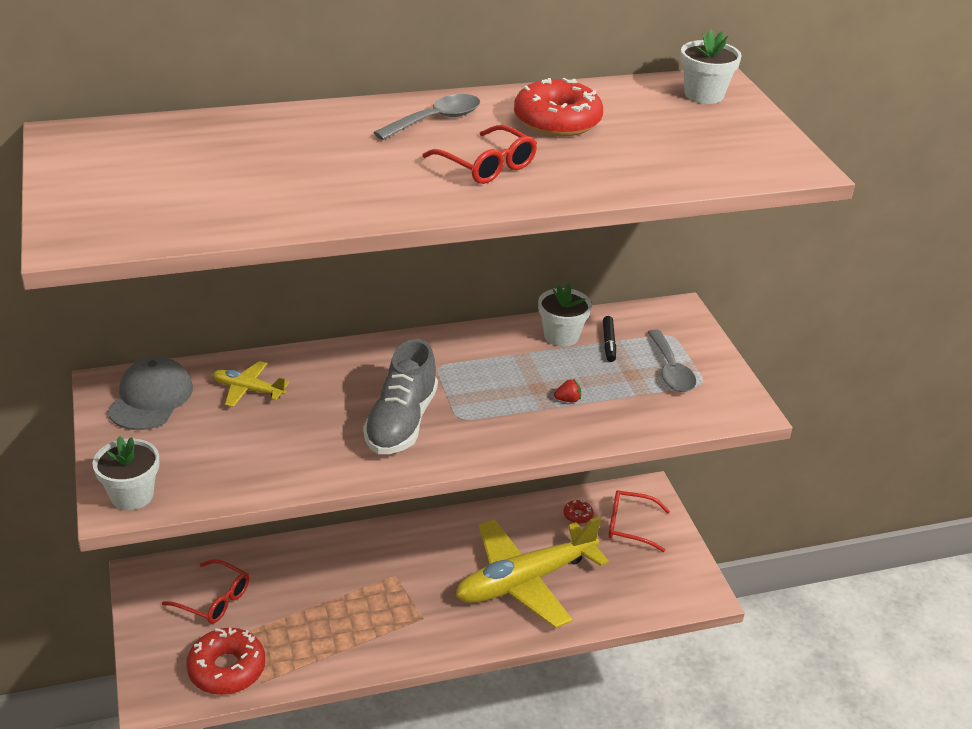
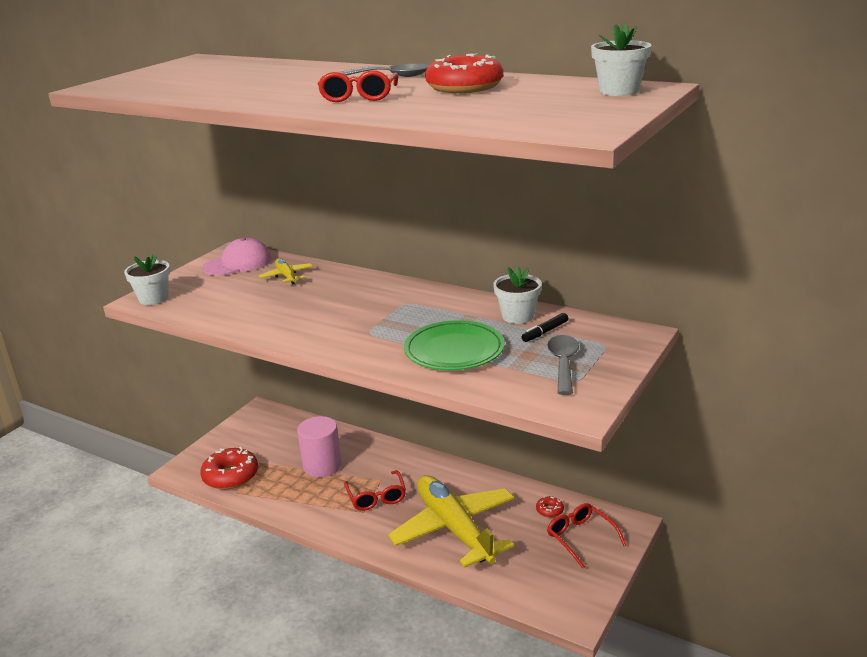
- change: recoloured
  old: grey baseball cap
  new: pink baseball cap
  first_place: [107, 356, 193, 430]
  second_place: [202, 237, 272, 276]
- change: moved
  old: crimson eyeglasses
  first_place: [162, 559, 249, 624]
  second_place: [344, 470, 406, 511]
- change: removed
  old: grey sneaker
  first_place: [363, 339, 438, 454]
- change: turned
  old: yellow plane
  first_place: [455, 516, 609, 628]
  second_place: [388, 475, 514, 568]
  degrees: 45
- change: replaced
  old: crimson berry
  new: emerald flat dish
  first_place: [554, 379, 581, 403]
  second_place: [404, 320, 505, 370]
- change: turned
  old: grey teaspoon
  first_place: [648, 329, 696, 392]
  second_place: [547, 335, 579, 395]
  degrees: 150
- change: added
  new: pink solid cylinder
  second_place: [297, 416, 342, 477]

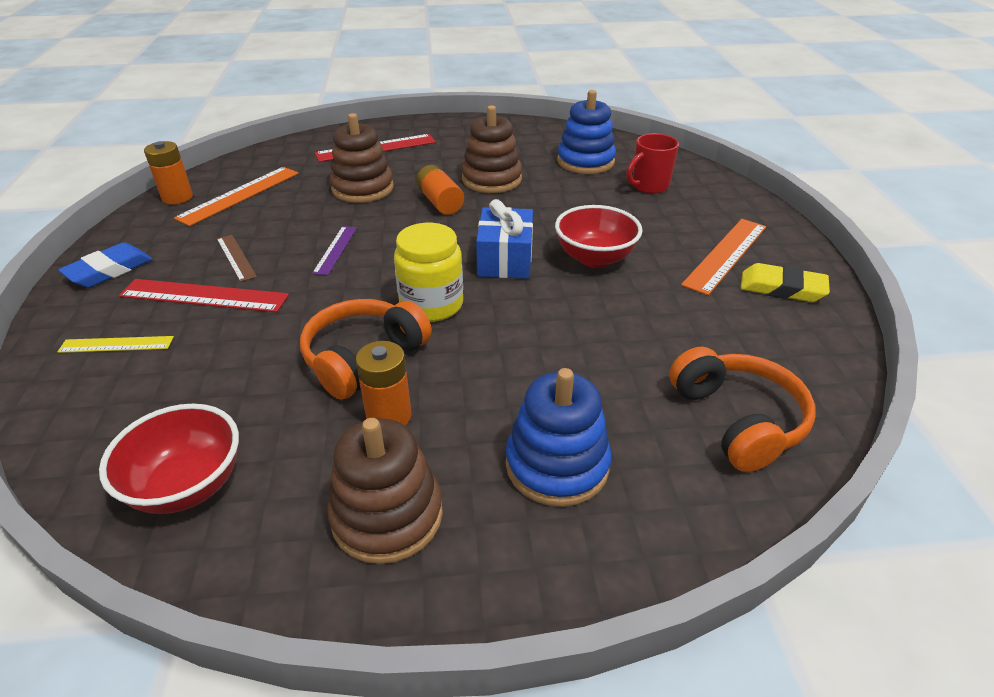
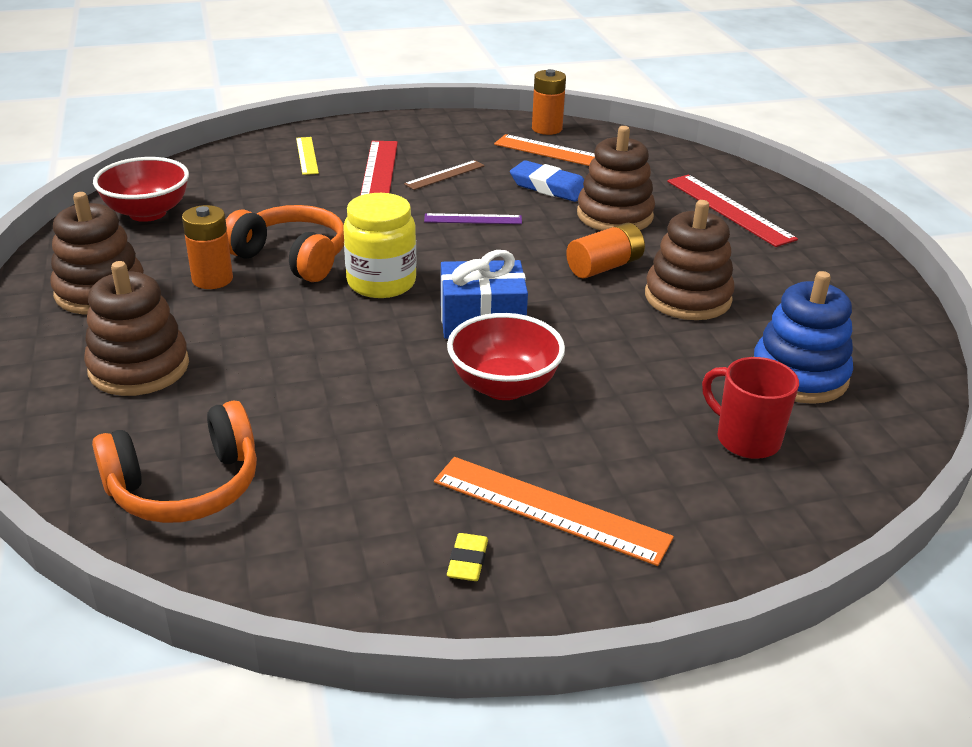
- change: moved
  old: blue pencil eraser
  first_place: [58, 242, 153, 288]
  second_place: [510, 160, 584, 202]
- change: recoloured
  old: blue ring stacker
  new: brown ring stacker
  first_place: [506, 368, 611, 507]
  second_place: [84, 261, 189, 396]
- change: resized
  old: yellow pencil eraser
  first_place: [741, 263, 830, 302]
  second_place: [447, 533, 488, 581]
  factor: 0.55

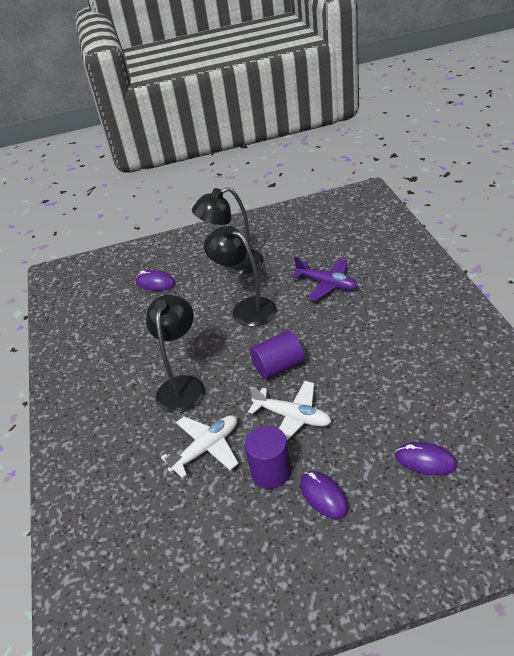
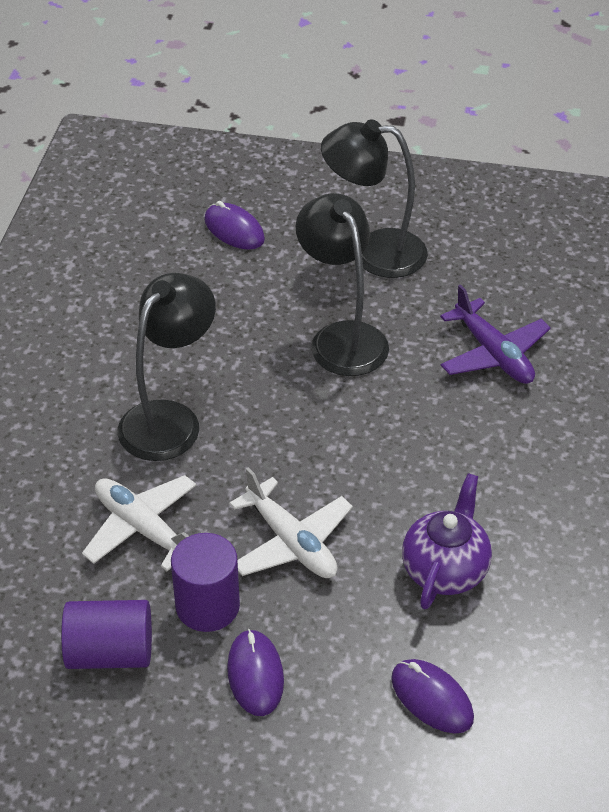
- change: turned
  old: pure white plane
  first_place: [161, 415, 239, 478]
  second_place: [82, 475, 197, 571]
  degrees: -120
- change: moved
  old: purple solid cylinder
  first_place: [250, 331, 305, 380]
  second_place: [61, 600, 152, 669]
- change: added
  new: purple tea pot
  second_place: [402, 473, 492, 609]

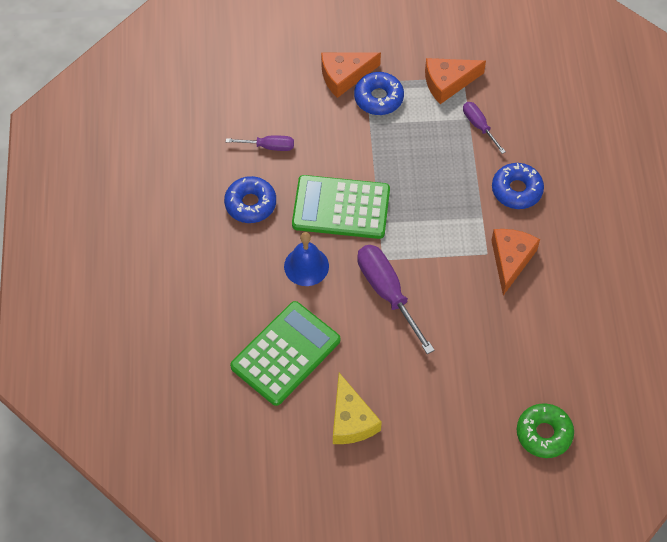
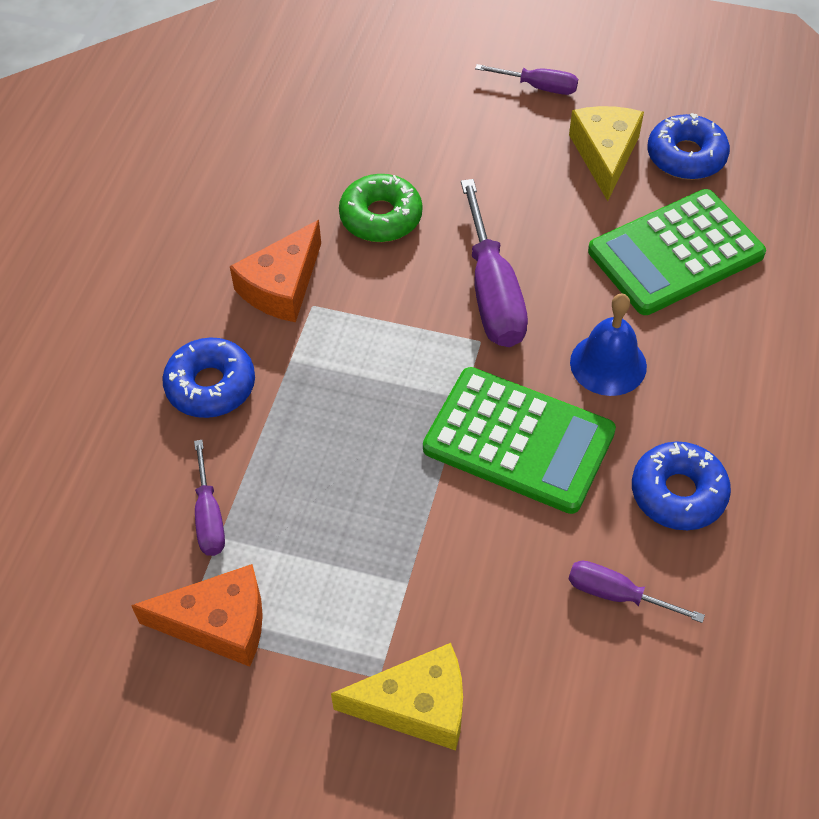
- change: recoloured
  old: orange-coloured piece of cheese
  new: yellow piece of cheese
  first_place: [321, 52, 381, 98]
  second_place: [331, 643, 463, 751]
- change: moved
  old: blue donut
  first_place: [354, 72, 404, 115]
  second_place: [647, 113, 730, 180]
- change: moved
  old: emerald donut
  first_place: [517, 403, 574, 458]
  second_place: [339, 174, 423, 242]
- change: added
  new: purple screwdriver
  second_place: [475, 64, 578, 95]

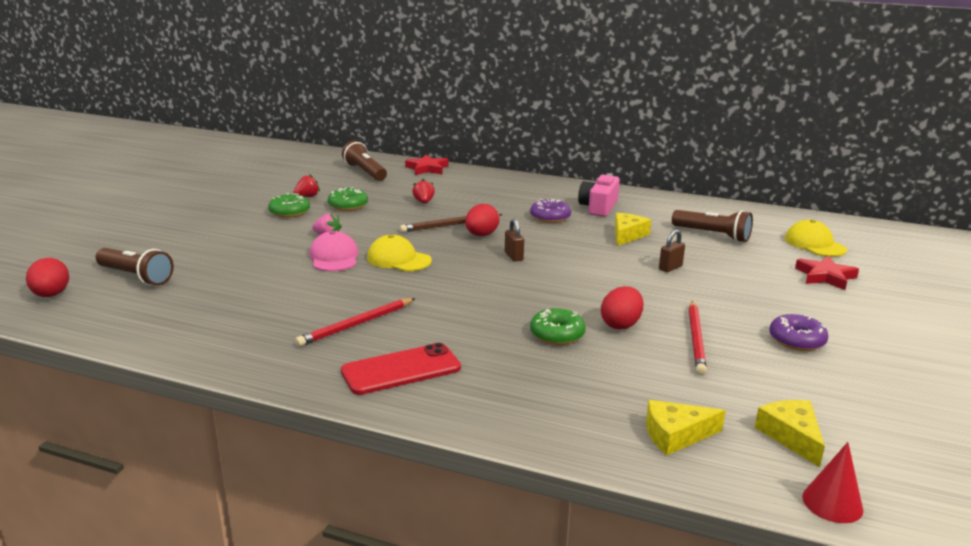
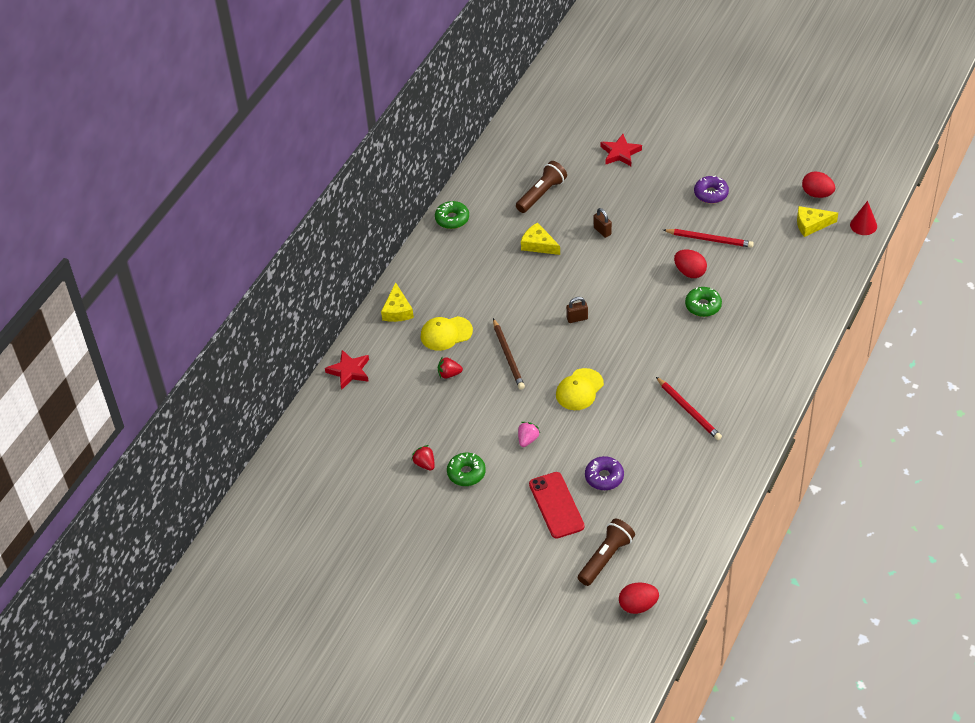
- change: removed
  old: pink baseball cap
  first_place: [309, 231, 359, 271]
- change: moved
  old: emerald donut
  first_place: [328, 187, 368, 211]
  second_place: [435, 201, 469, 229]
- change: moved
  old: crimson mobile phone
  first_place: [341, 343, 461, 395]
  second_place: [529, 472, 585, 539]
- change: removed
  old: brown pocket torch
  first_place: [342, 141, 387, 181]
- change: moved
  old: crimson toy egg
  first_place: [465, 204, 499, 236]
  second_place: [802, 171, 835, 198]
- change: moved
  old: purple donut
  first_place: [530, 199, 571, 223]
  second_place: [585, 456, 624, 490]
- change: removed
  old: pink photo camera
  first_place: [578, 173, 620, 217]
- change: moved
  old: yellow piece of cheese
  first_place: [646, 400, 726, 455]
  second_place: [381, 282, 414, 322]
- change: moved
  old: yellow baseball cap
  first_place: [785, 219, 847, 257]
  second_place: [420, 316, 473, 351]

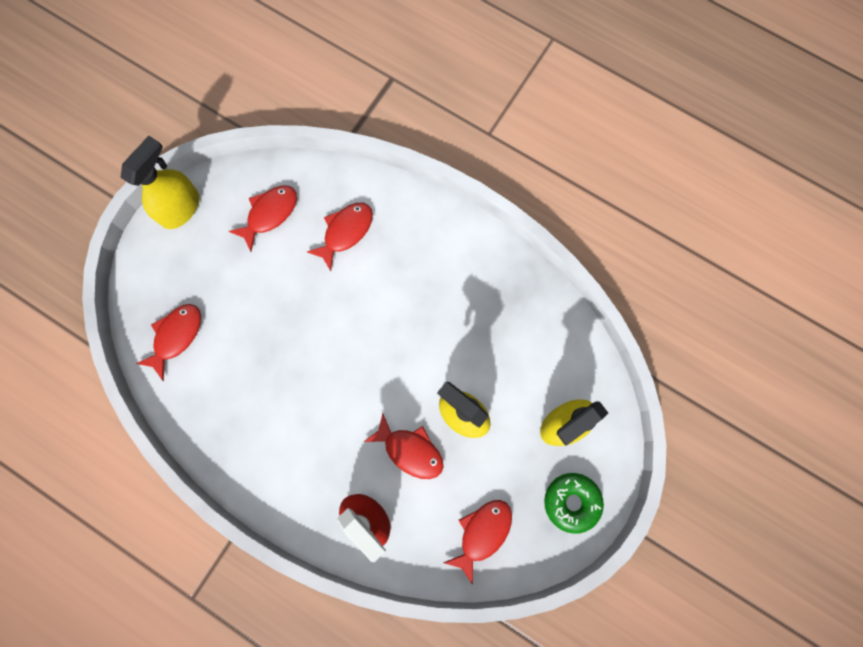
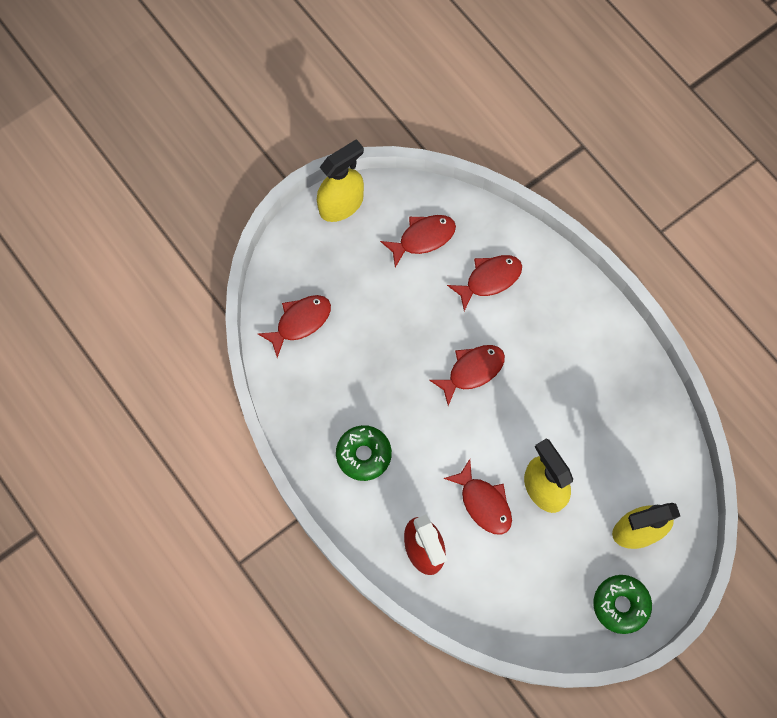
- change: moved
  old: crimson fish
  first_place: [443, 500, 512, 585]
  second_place: [429, 345, 505, 406]
- change: added
  new: emerald donut
  second_place: [336, 425, 392, 481]

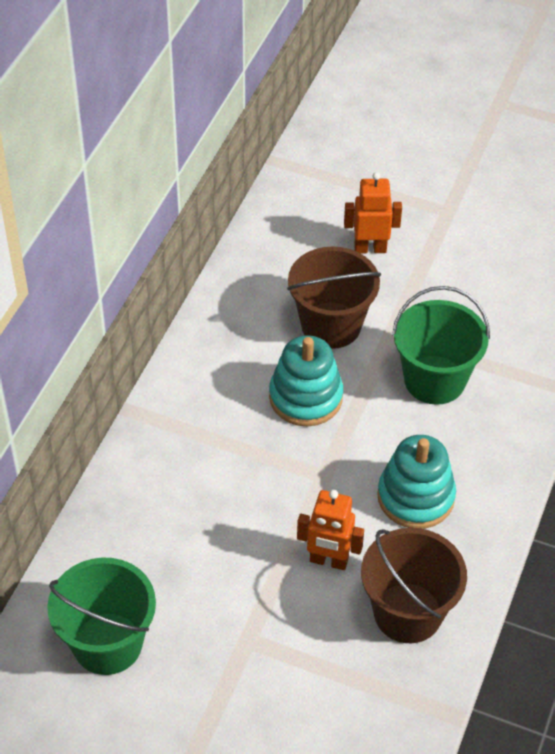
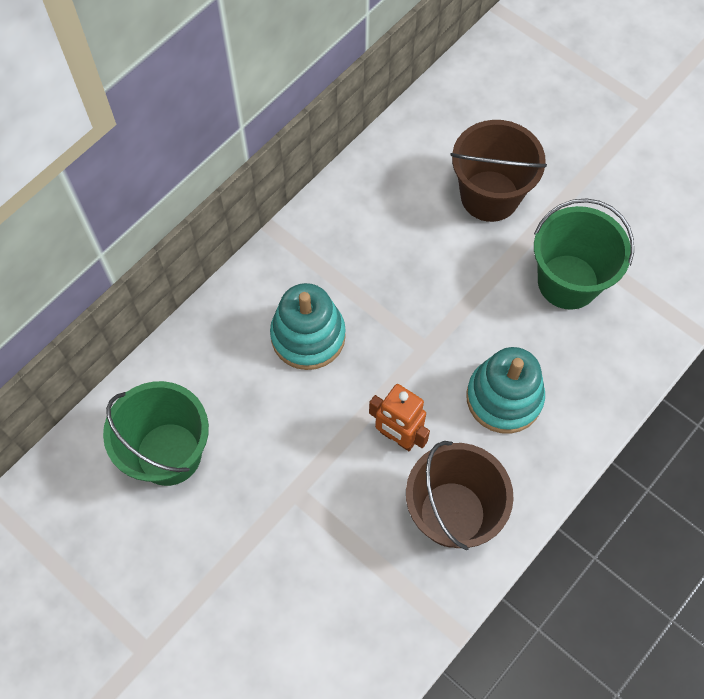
- change: moved
  old: teal ring stacker
  first_place: [269, 335, 343, 426]
  second_place: [270, 283, 346, 370]
- change: removed
  old: orange-coloured toy robot
  first_place: [344, 172, 402, 253]

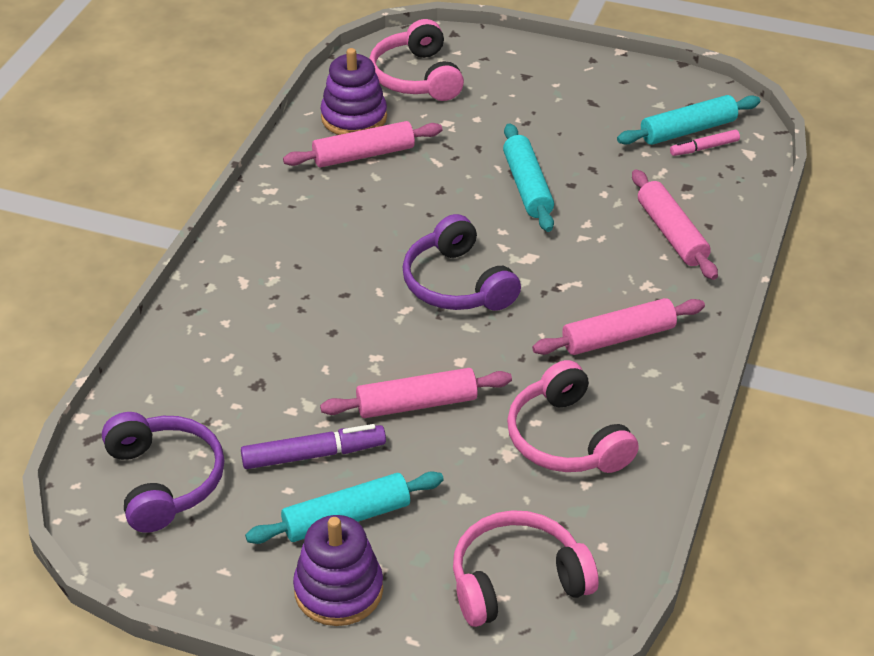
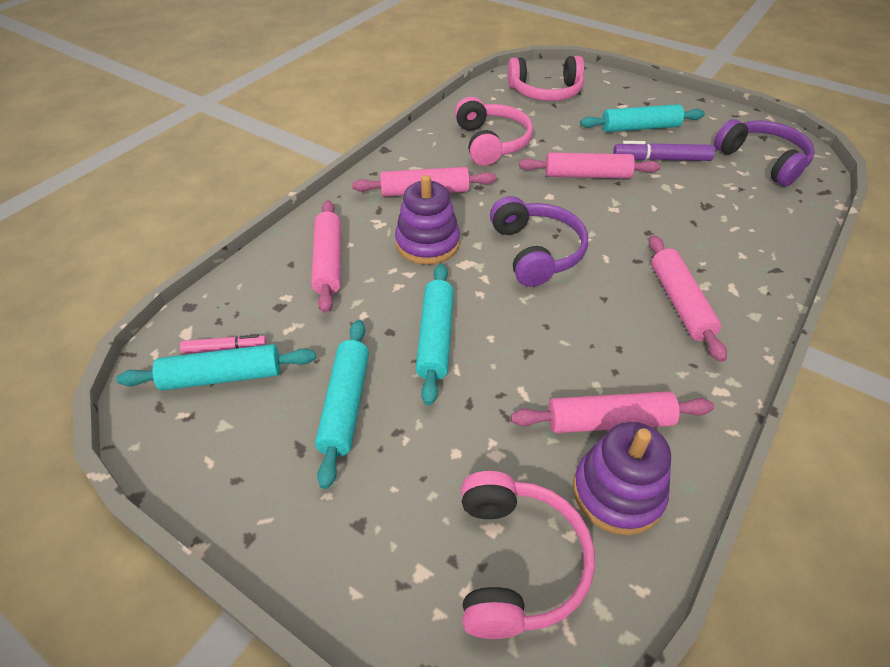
- change: turned
  old: purple headphones
  first_place: [102, 412, 224, 533]
  second_place: [714, 119, 815, 186]
  degrees: 150
- change: moved
  old: purple ring stacker
  first_place: [293, 515, 383, 626]
  second_place: [395, 175, 460, 265]
- change: added
  new: teal pastry roller
  second_place: [315, 320, 369, 489]
- change: added
  new: pink pastry roller
  second_place: [649, 235, 727, 362]

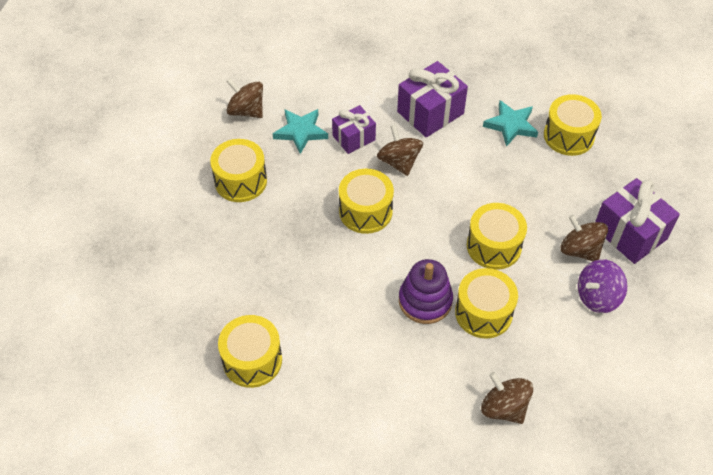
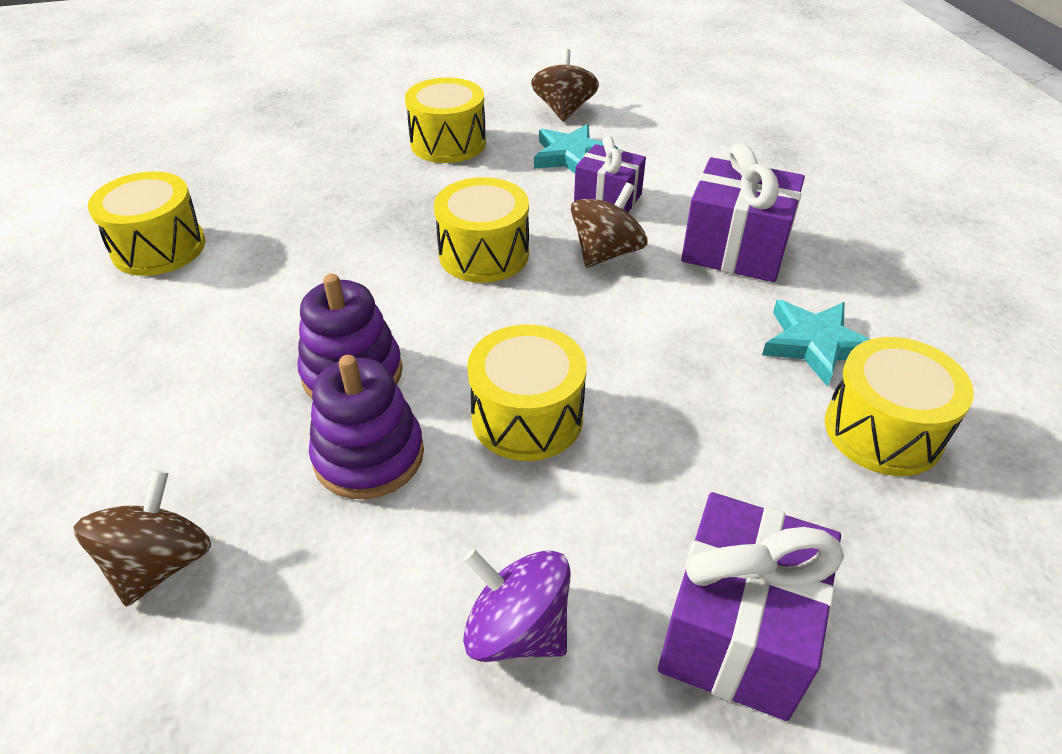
- change: replaced
  old: yellow toy drum
  new: purple ring stacker
  first_place: [455, 268, 518, 339]
  second_place: [309, 355, 424, 499]
- change: removed
  old: brown spinning top
  first_place: [560, 214, 608, 261]

